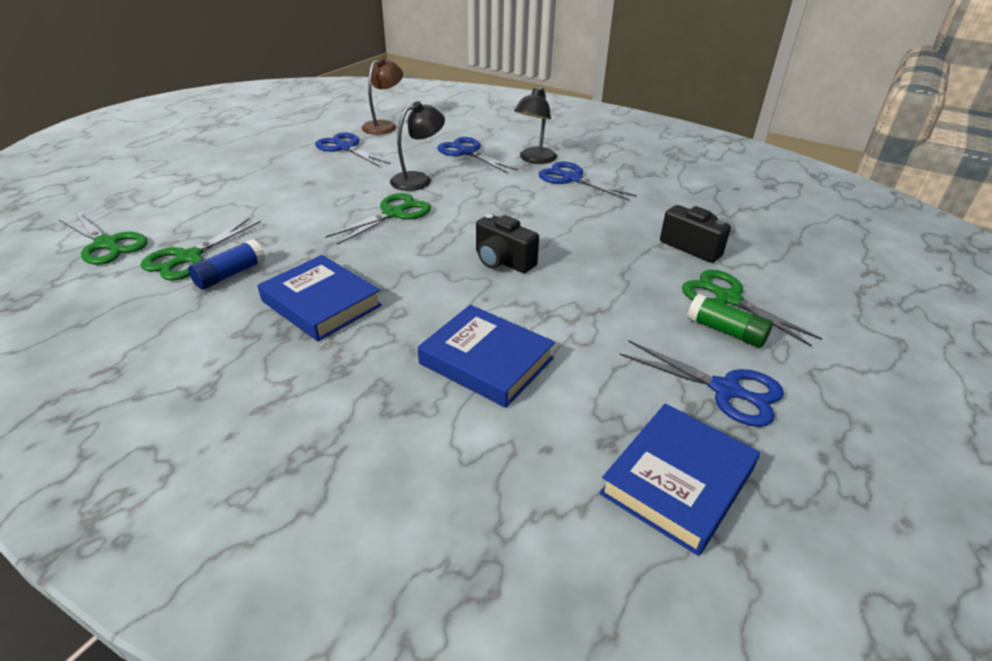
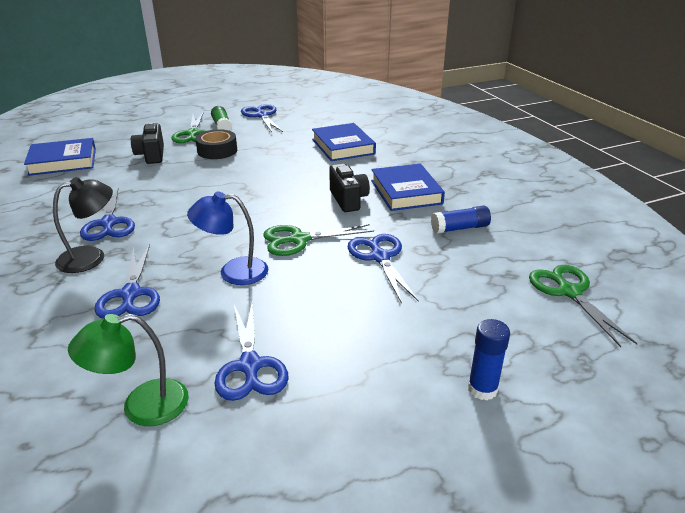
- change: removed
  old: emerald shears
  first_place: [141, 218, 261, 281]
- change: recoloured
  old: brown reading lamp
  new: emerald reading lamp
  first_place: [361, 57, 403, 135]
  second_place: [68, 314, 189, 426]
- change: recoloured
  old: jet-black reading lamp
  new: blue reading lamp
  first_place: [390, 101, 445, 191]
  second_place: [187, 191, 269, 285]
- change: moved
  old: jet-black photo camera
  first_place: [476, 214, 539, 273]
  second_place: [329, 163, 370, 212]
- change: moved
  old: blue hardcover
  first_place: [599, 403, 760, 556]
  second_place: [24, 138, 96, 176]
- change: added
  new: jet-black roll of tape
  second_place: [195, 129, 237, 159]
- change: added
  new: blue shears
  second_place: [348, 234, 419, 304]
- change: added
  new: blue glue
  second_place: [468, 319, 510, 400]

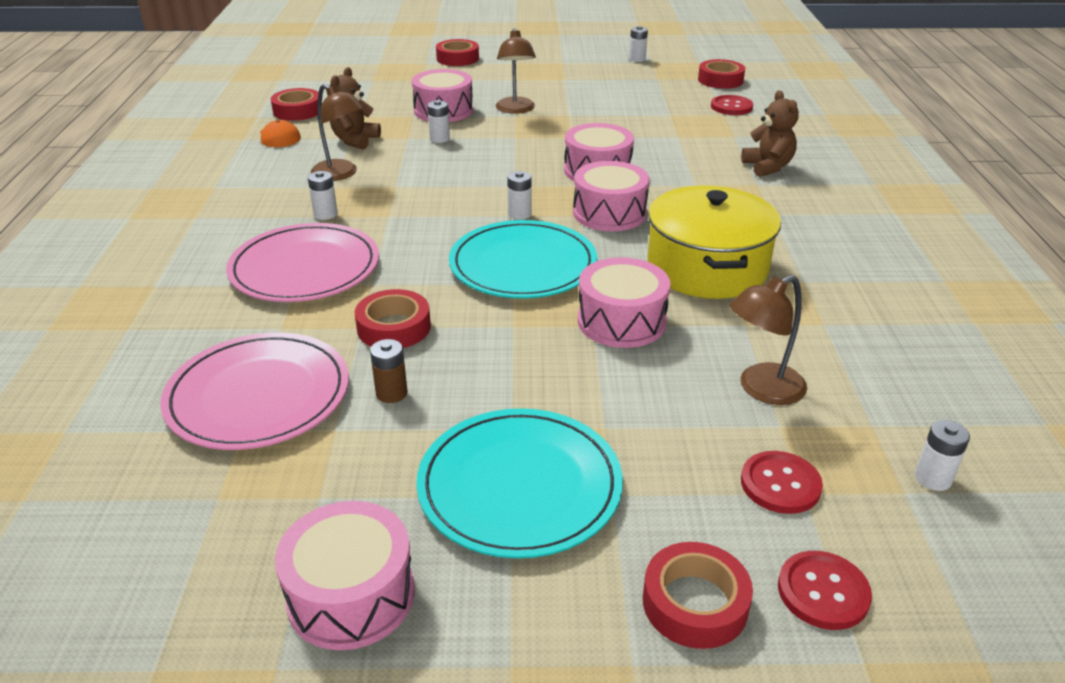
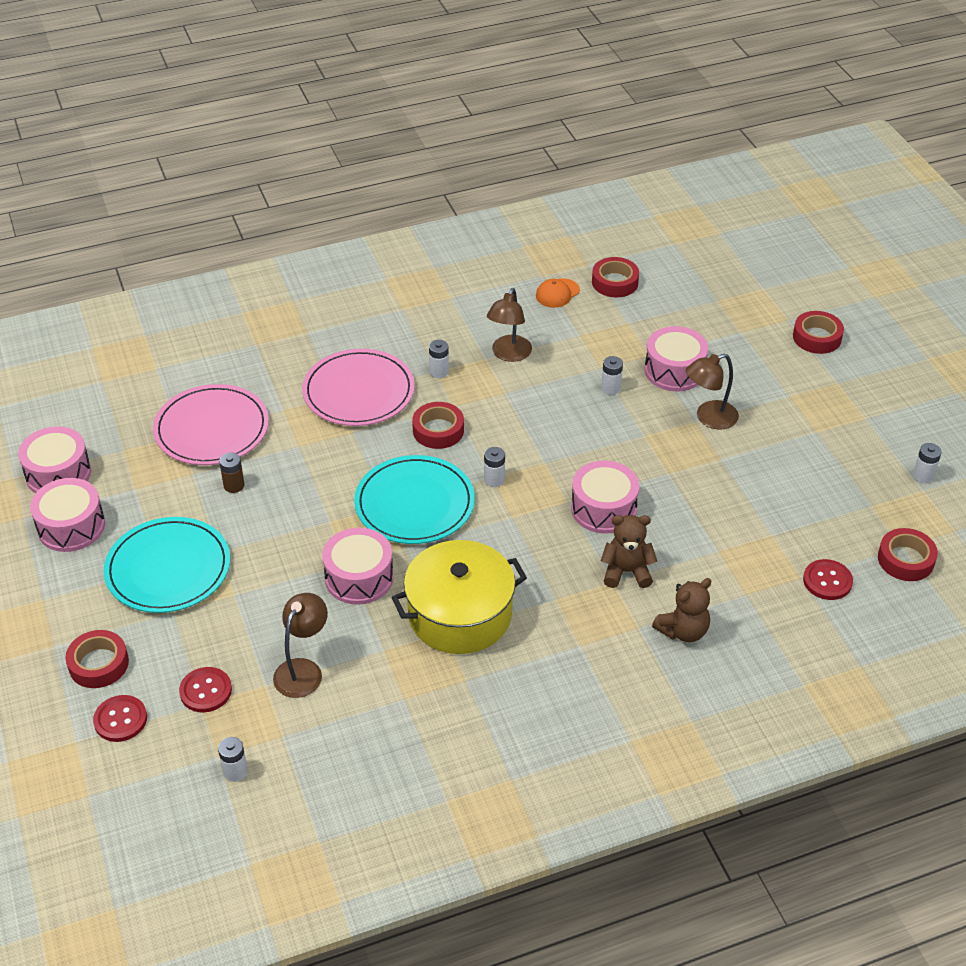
- change: moved
  old: brown teddy bear
  first_place: [329, 67, 381, 150]
  second_place: [601, 515, 657, 588]
- change: moved
  old: crimson roll of tape
  first_place: [355, 289, 431, 348]
  second_place: [412, 402, 464, 449]
- change: moved
  old: pink toy drum
  first_place: [573, 161, 649, 231]
  second_place: [18, 426, 91, 493]
- change: turned
  old: brown reading lamp
  first_place: [730, 275, 807, 405]
  second_place: [273, 593, 328, 698]
  degrees: 75

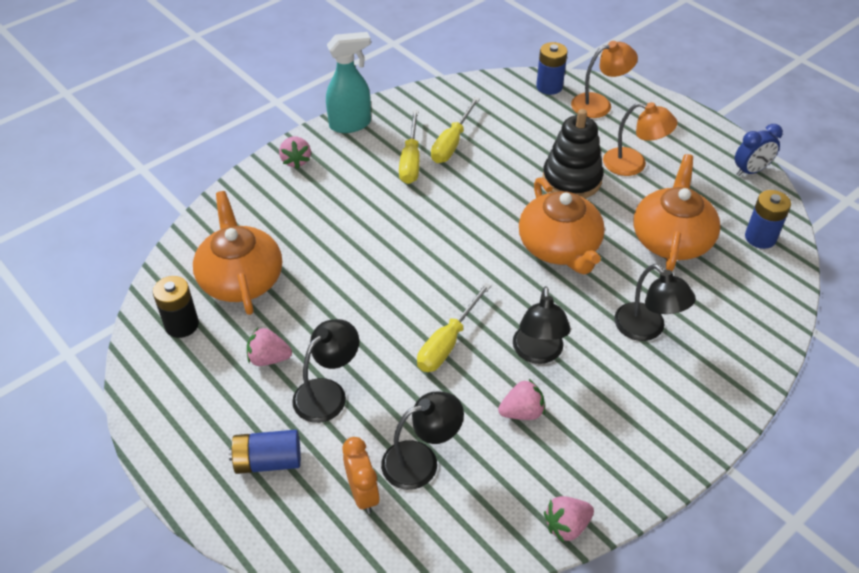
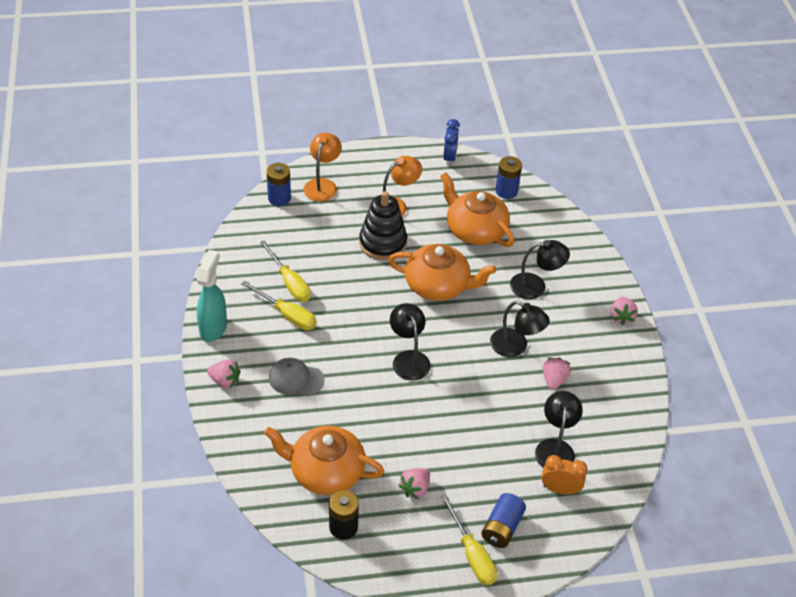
- change: moved
  old: jet-black reading lamp
  first_place: [292, 319, 359, 423]
  second_place: [390, 303, 431, 381]
- change: moved
  old: yellow screwdriver
  first_place: [417, 283, 491, 372]
  second_place: [441, 494, 497, 585]
- change: moved
  old: pink berry
  first_place: [544, 496, 594, 543]
  second_place: [610, 297, 638, 325]
- change: added
  new: grey baseball cap
  second_place: [269, 358, 324, 396]

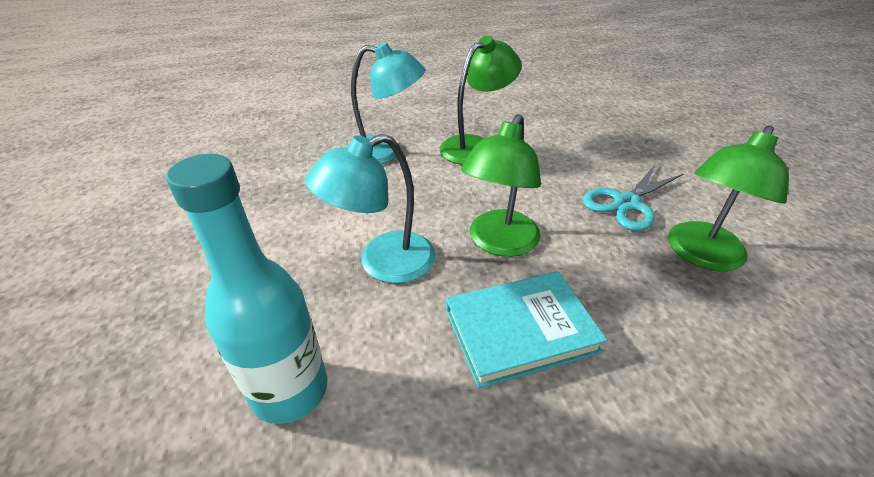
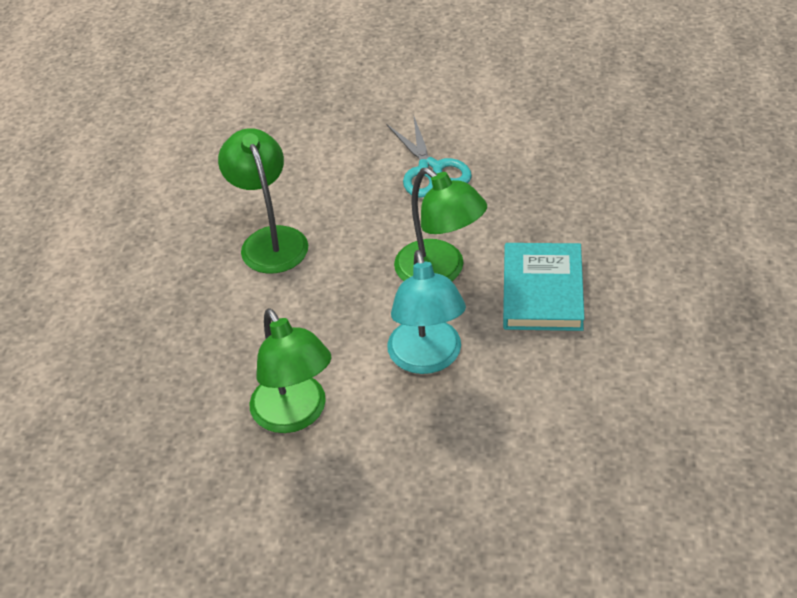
- change: removed
  old: teal bottle
  first_place: [166, 154, 327, 424]
- change: removed
  old: teal reading lamp
  first_place: [347, 42, 425, 164]
- change: moved
  old: emerald reading lamp
  first_place: [668, 125, 789, 272]
  second_place: [249, 308, 332, 433]

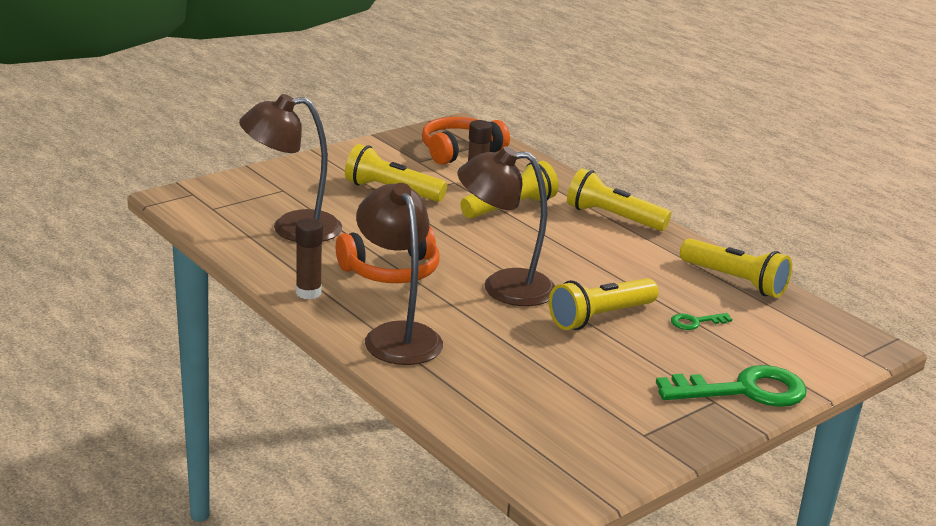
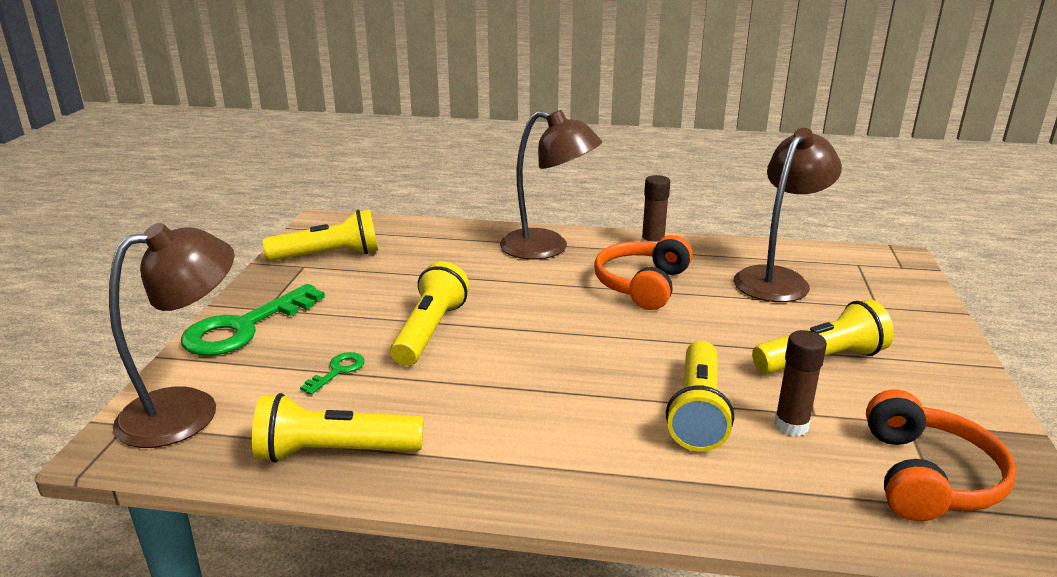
- change: moved
  old: brown reading lamp
  first_place: [457, 146, 555, 306]
  second_place: [109, 223, 234, 448]
- change: moved
  old: yellow pocket torch
  first_place: [567, 168, 671, 231]
  second_place: [263, 209, 378, 261]

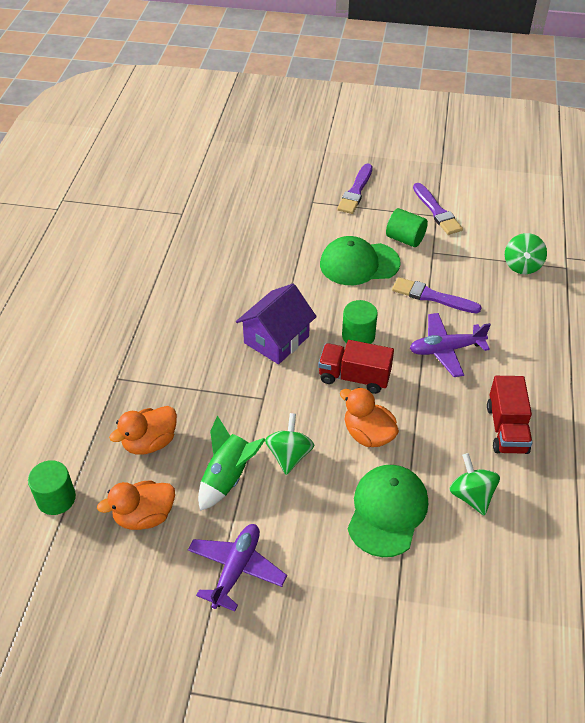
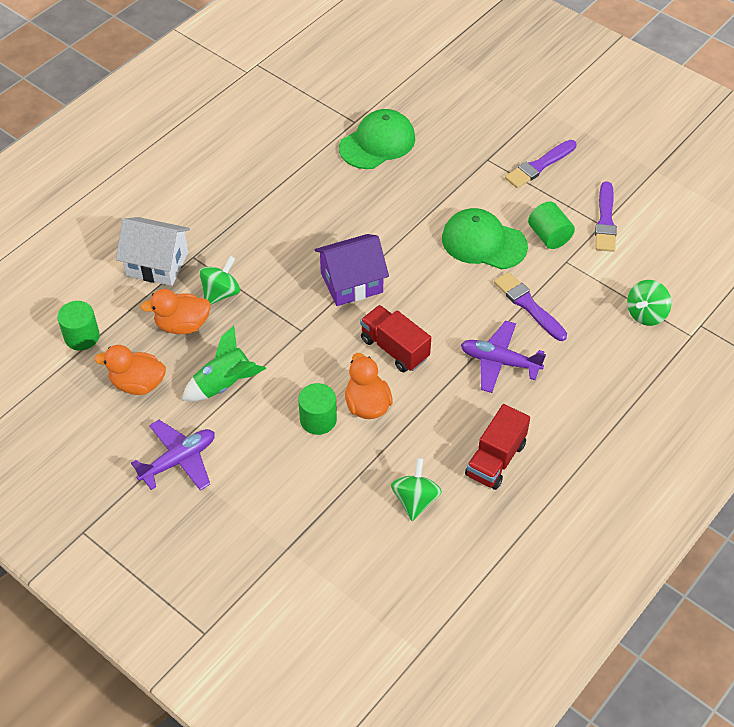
- change: moved
  old: emerald spinning top
  first_place: [265, 413, 314, 475]
  second_place: [199, 256, 240, 304]
- change: moved
  old: emerald solid cylinder
  first_place: [342, 300, 378, 344]
  second_place: [298, 383, 337, 435]
- change: moved
  old: emerald baseball cap
  first_place: [348, 465, 428, 557]
  second_place: [339, 109, 415, 169]
- change: added
  new: pure white house
  second_place: [116, 217, 190, 286]

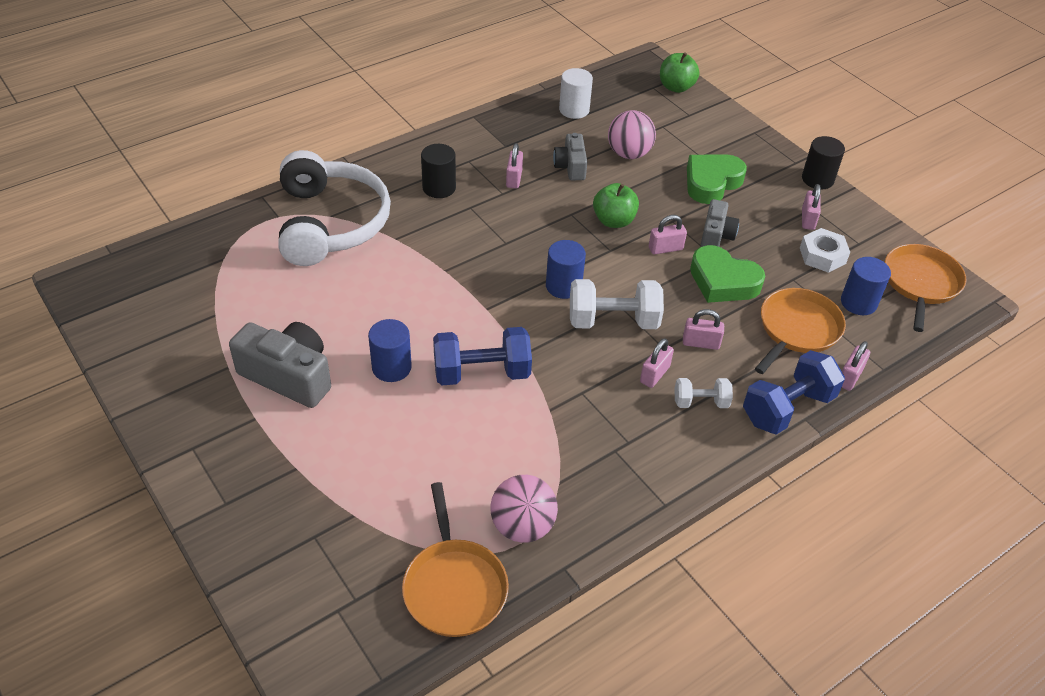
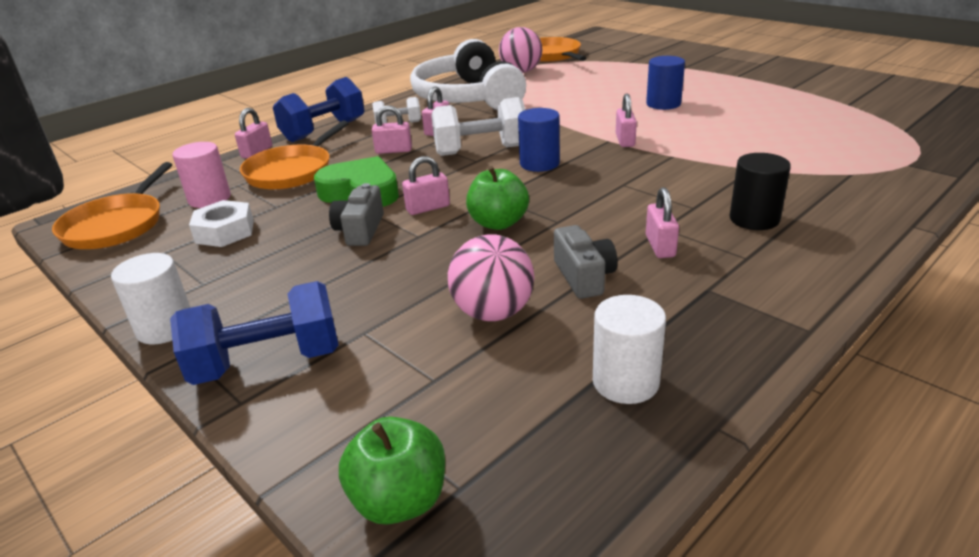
- change: removed
  old: grey photo camera
  first_place: [229, 322, 331, 408]
- change: moved
  old: pure white headphones
  first_place: [279, 150, 391, 266]
  second_place: [410, 39, 526, 110]
- change: moved
  old: blue free weight
  first_place: [433, 327, 532, 385]
  second_place: [170, 281, 338, 385]
- change: removed
  old: emerald heart shape
  first_place: [687, 154, 747, 204]
- change: recoloured
  old: jet-black solid cylinder
  new: pure white solid cylinder
  first_place: [802, 136, 845, 189]
  second_place: [111, 253, 191, 344]
- change: moved
  old: pink small lock
  first_place: [802, 184, 821, 230]
  second_place: [616, 93, 637, 147]
- change: recoloured
  old: blue solid cylinder
  new: pink solid cylinder
  first_place: [841, 257, 891, 315]
  second_place: [172, 142, 231, 208]

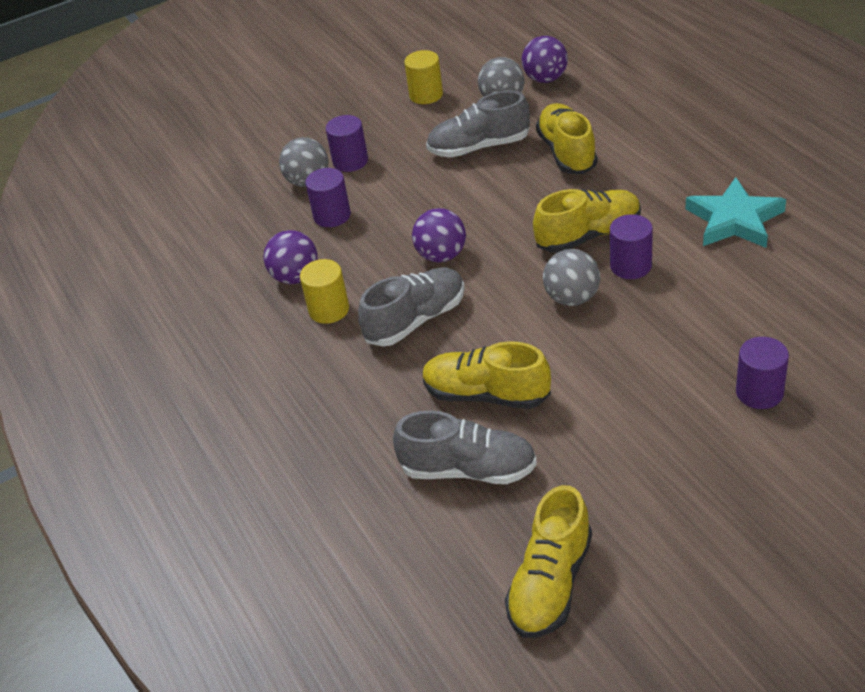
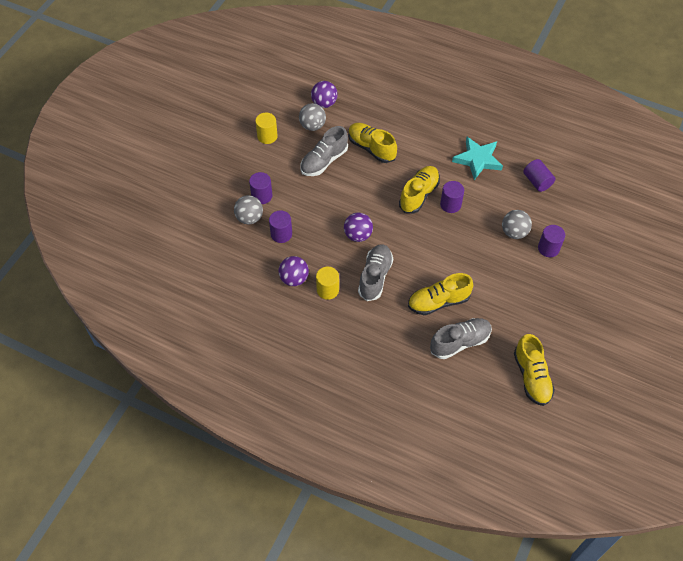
- change: moved
  old: grey play ball
  first_place: [543, 249, 600, 306]
  second_place: [502, 210, 532, 239]
- change: added
  new: purple solid cylinder
  second_place: [523, 159, 555, 192]

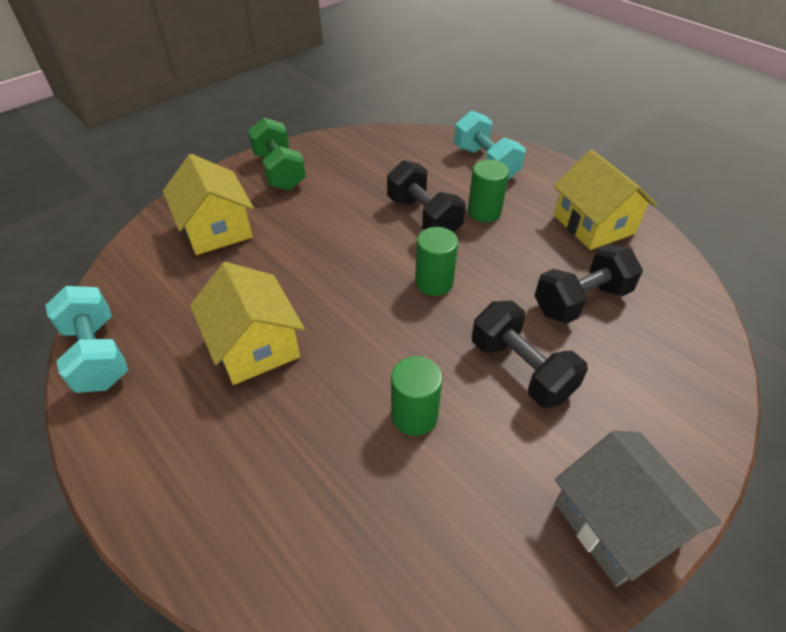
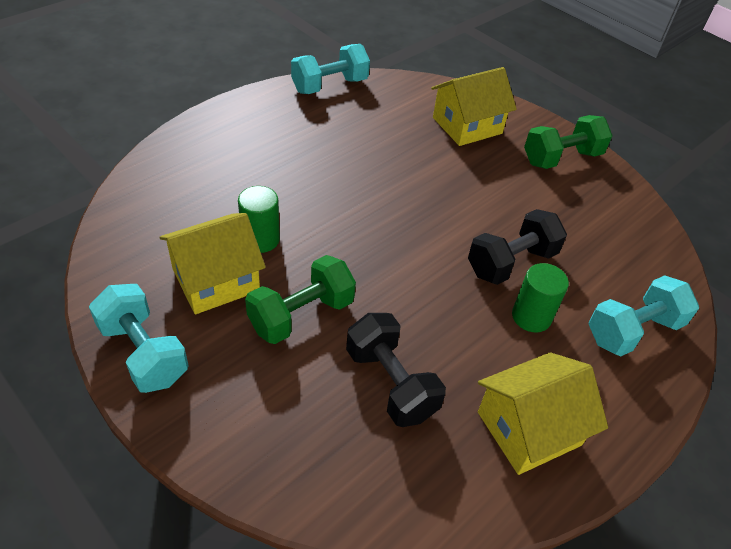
- change: moved
  old: yellow house
  first_place: [190, 262, 305, 385]
  second_place: [160, 213, 266, 314]
- change: removed
  old: emerald solid cylinder
  first_place: [415, 227, 458, 296]
- change: recoloured
  old: jet-black free weight
  new: emerald free weight
  first_place: [472, 301, 588, 408]
  second_place: [245, 255, 356, 344]
- change: replaced
  old: grey house
  new: teal free weight
  first_place: [555, 430, 722, 587]
  second_place: [89, 284, 189, 393]

